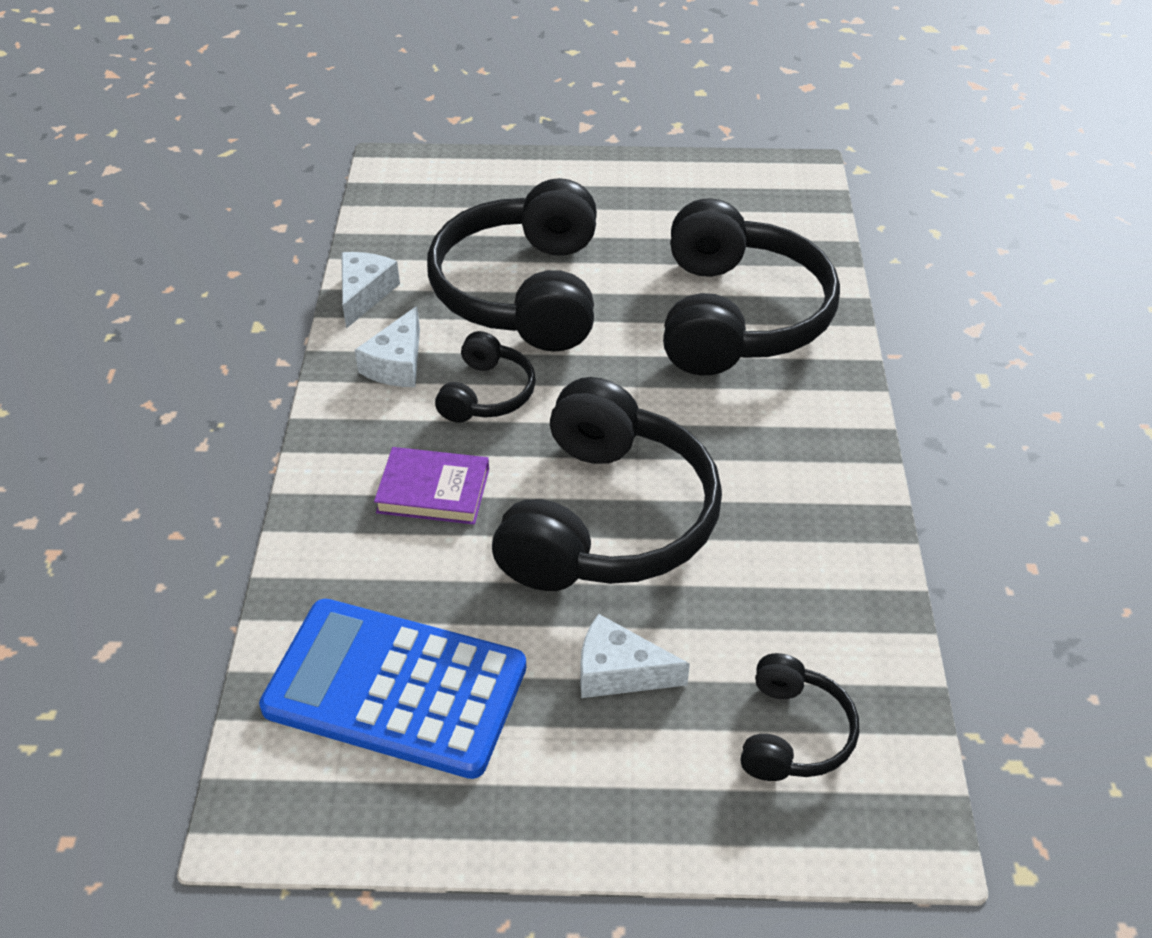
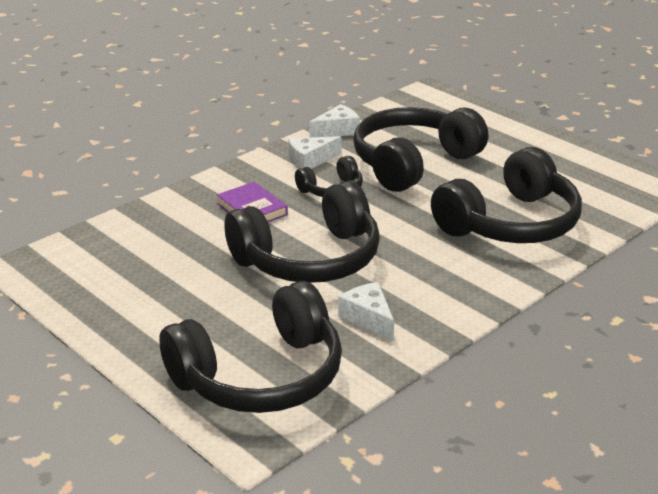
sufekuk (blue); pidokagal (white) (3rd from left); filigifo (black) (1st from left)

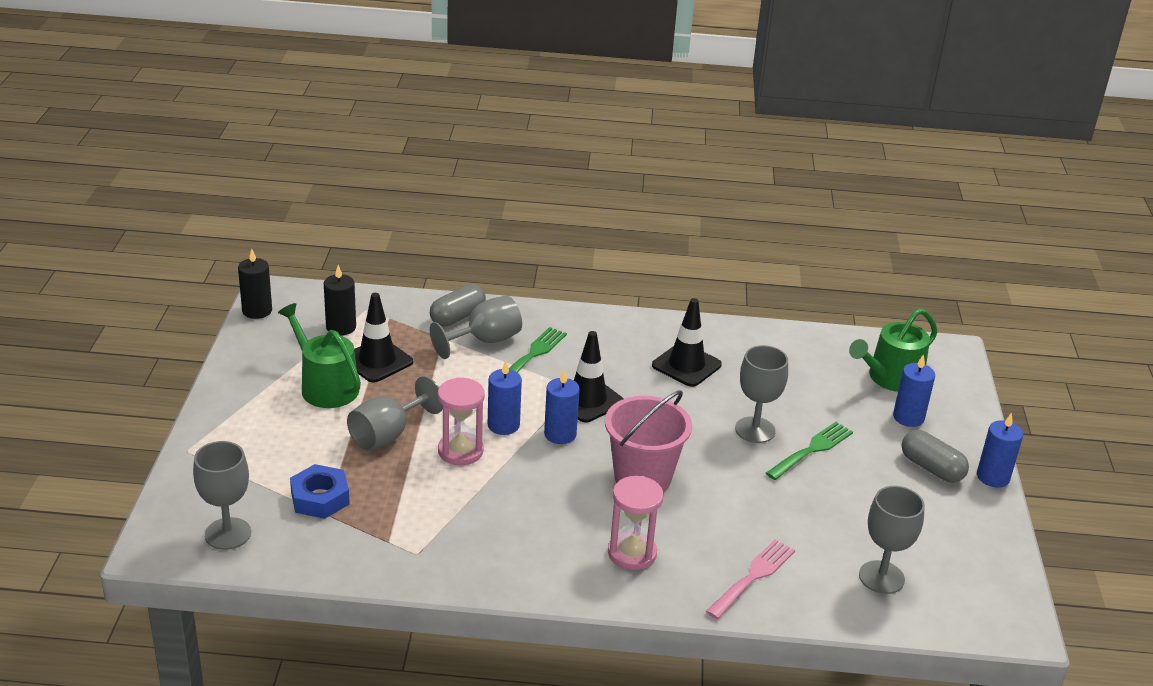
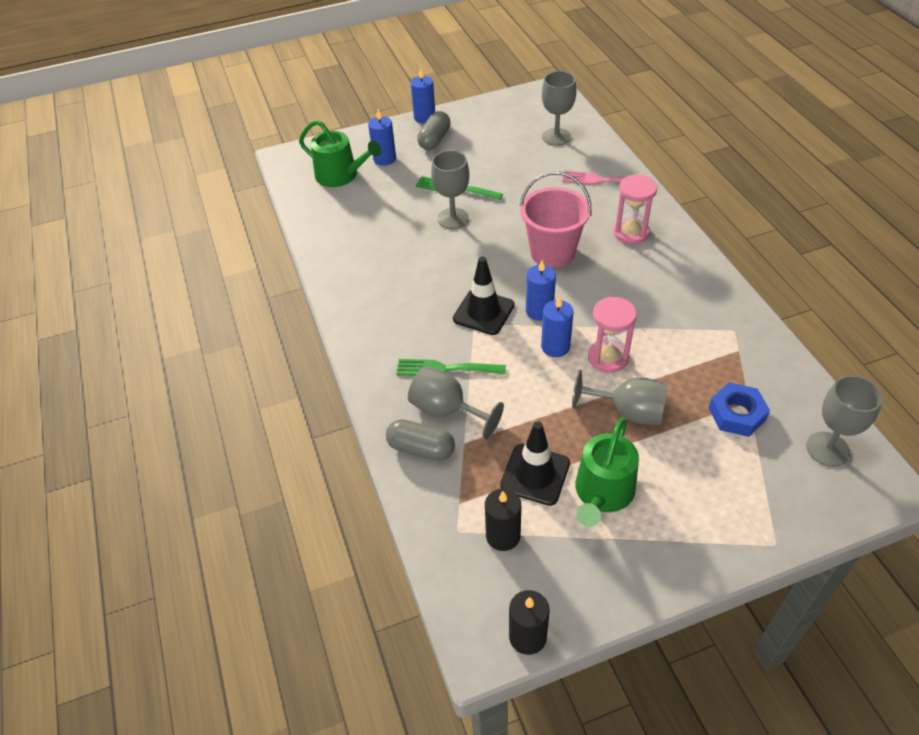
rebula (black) (3rd from left in the first image)

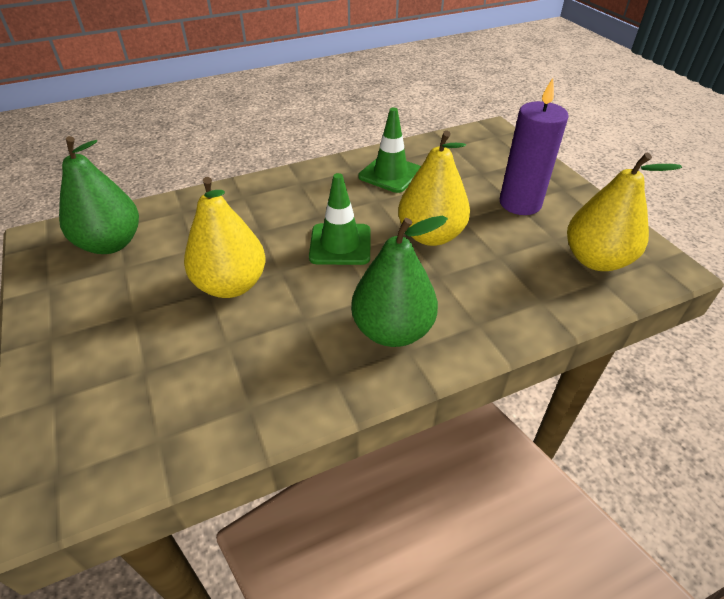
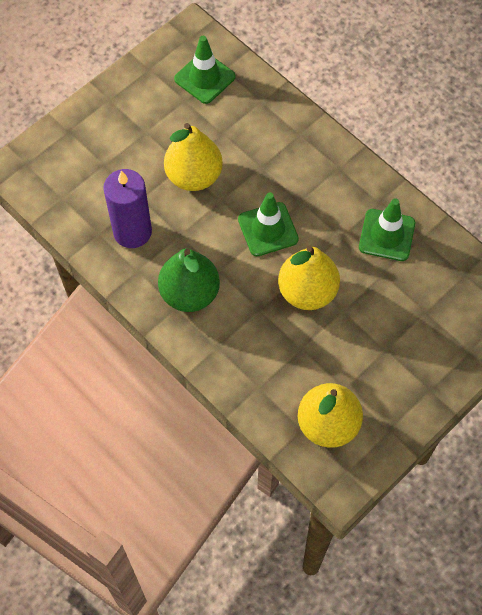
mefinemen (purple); rebula (green) (1st from left)

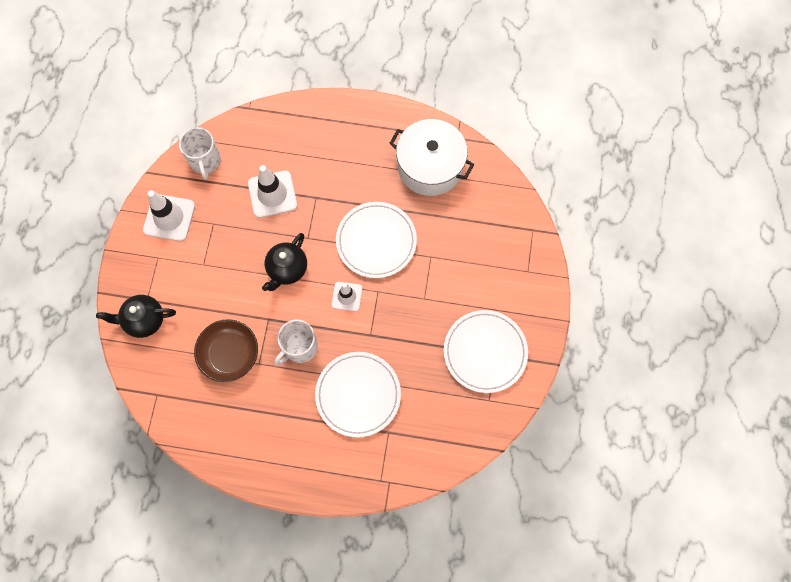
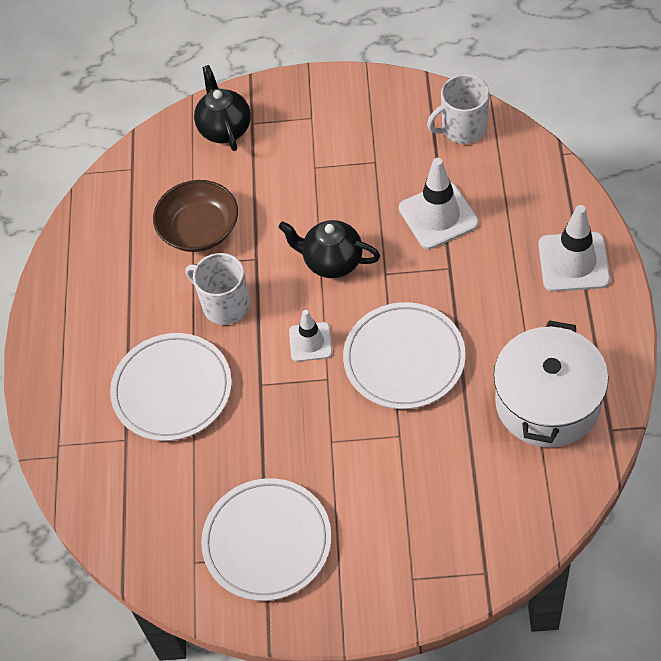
rebula (white) (3rd from left)

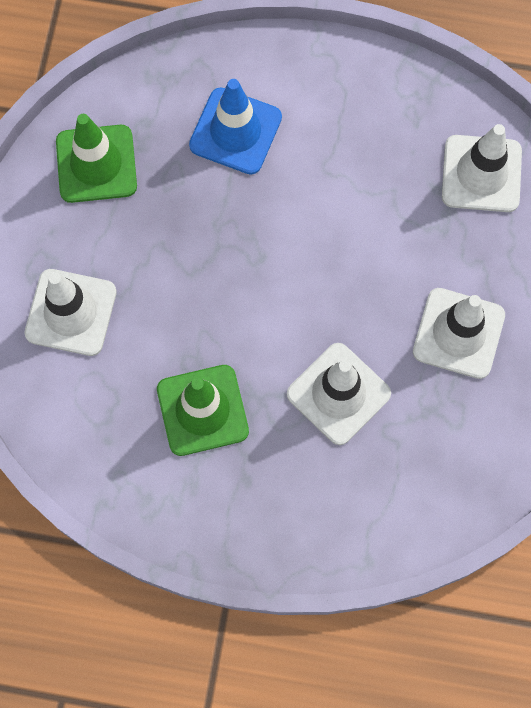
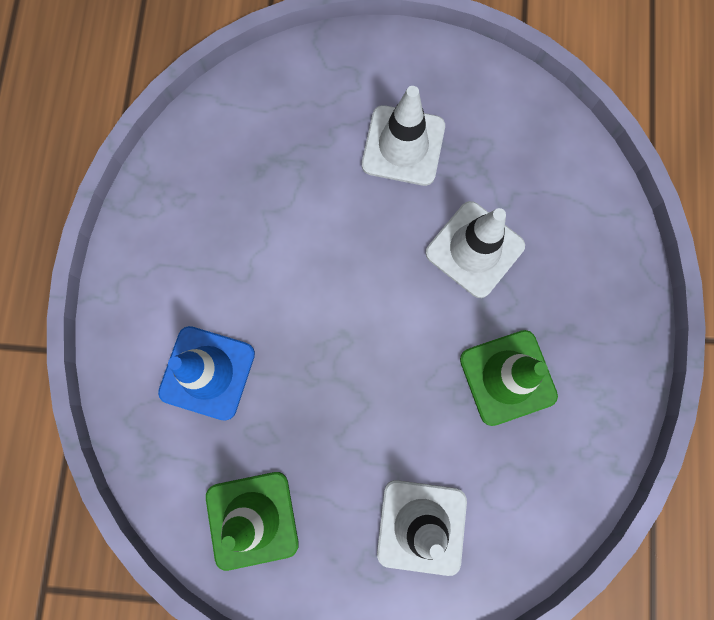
rebula (white) (4th from left in the first image)

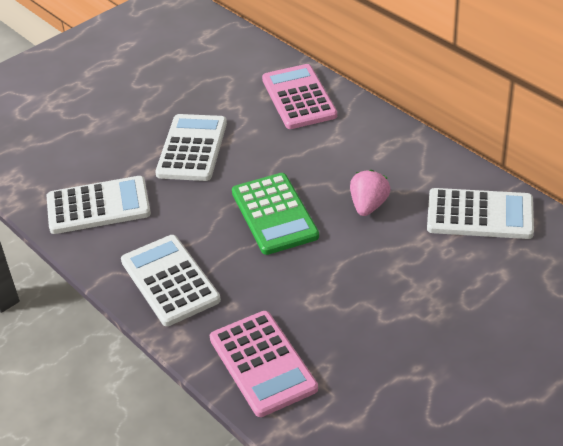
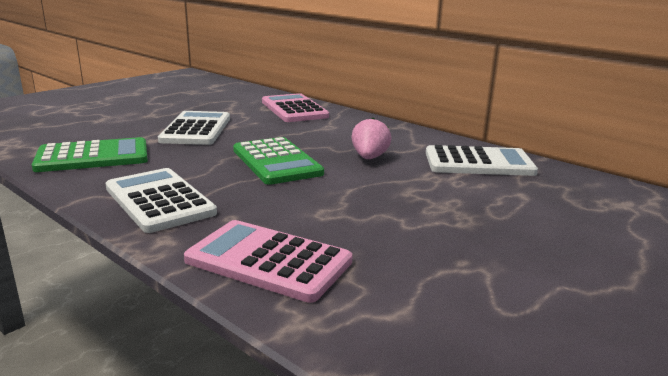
sufekuk (green) (1st from left); sufekuk (pink) (1st from left)

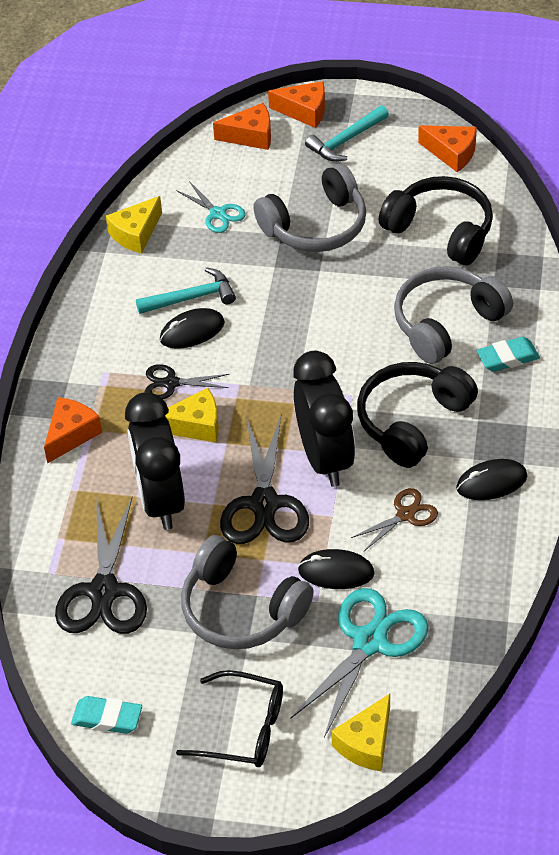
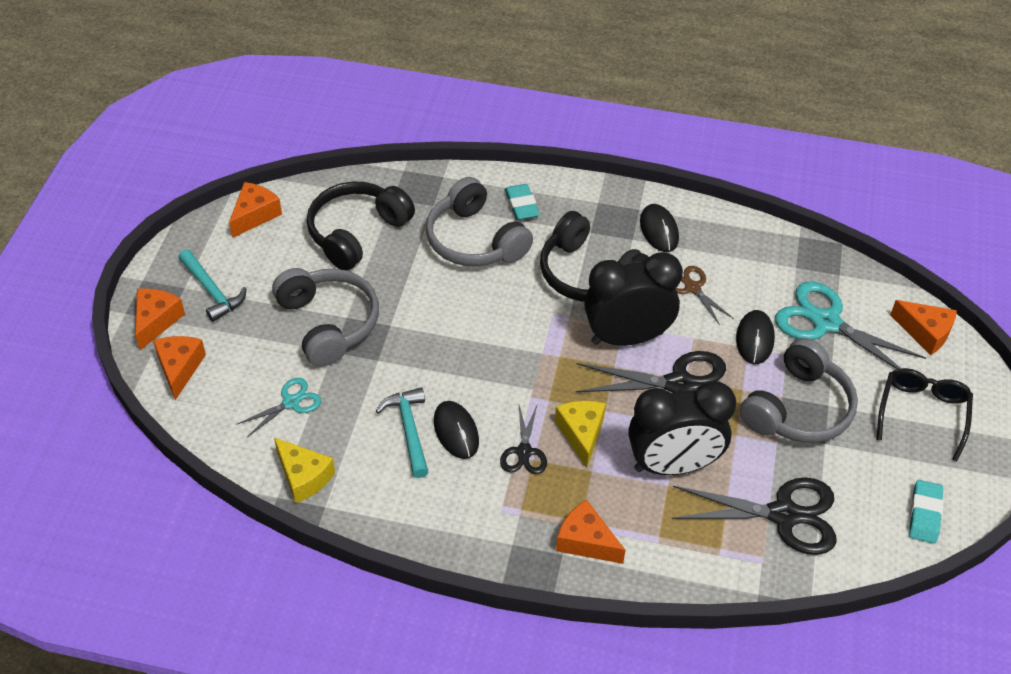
pidokagal (orange) (5th from left)

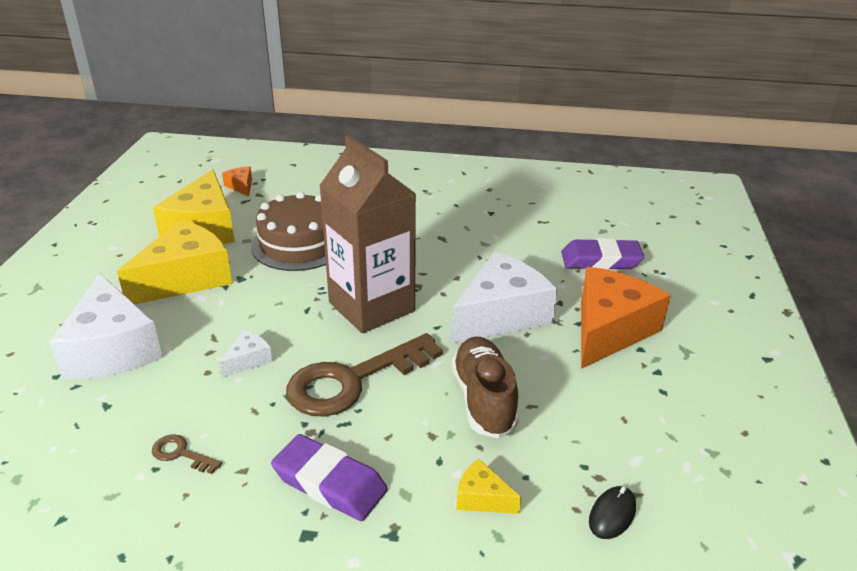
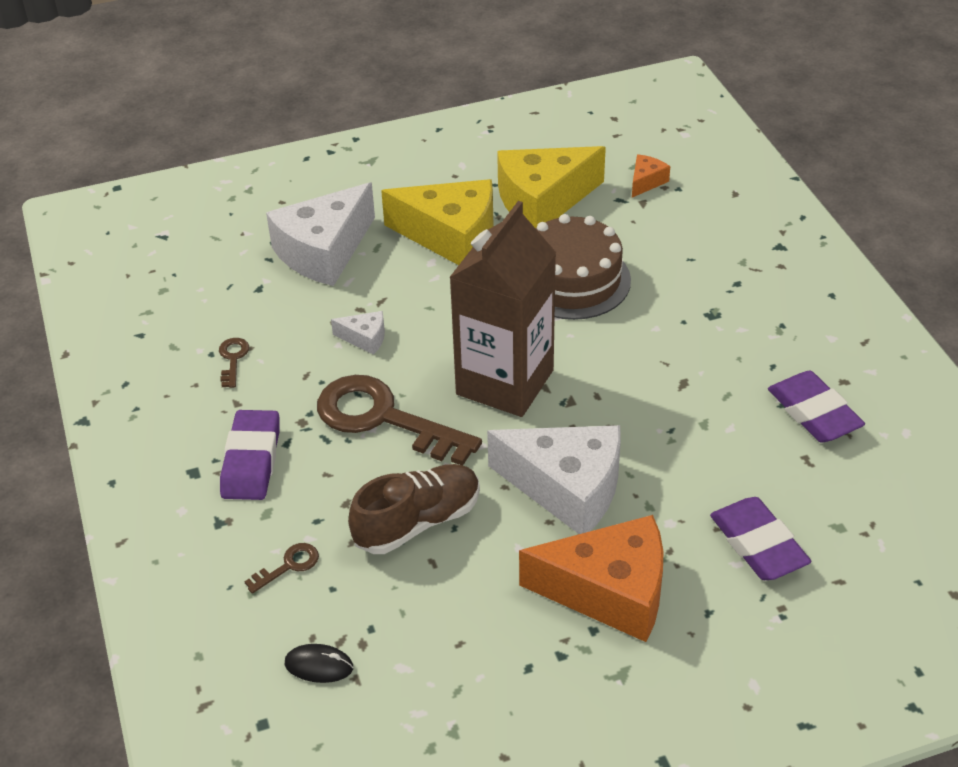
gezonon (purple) (3rd from left); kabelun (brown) (2nd from left)

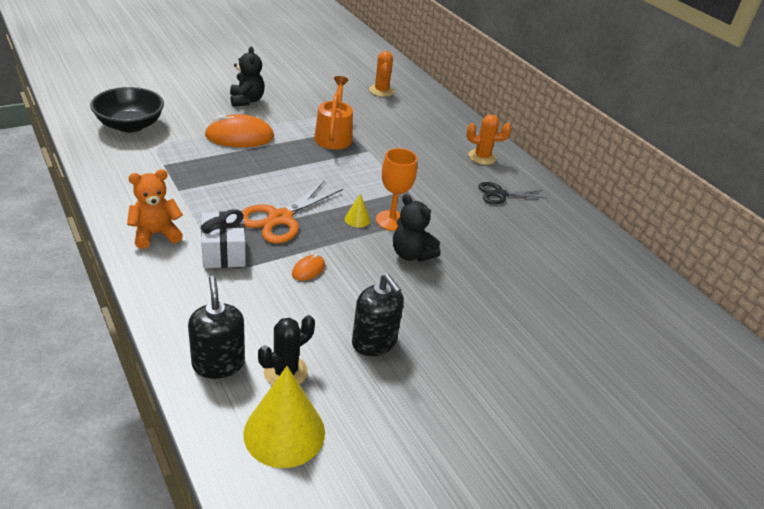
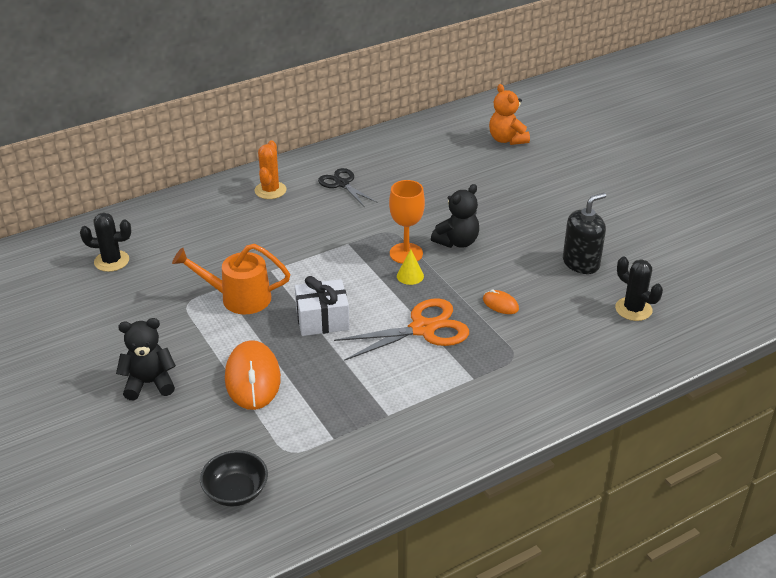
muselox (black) (1st from left in the first image); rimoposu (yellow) (1st from left in the first image); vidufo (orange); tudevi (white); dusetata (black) (1st from left); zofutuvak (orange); zofutuvak (black); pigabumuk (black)

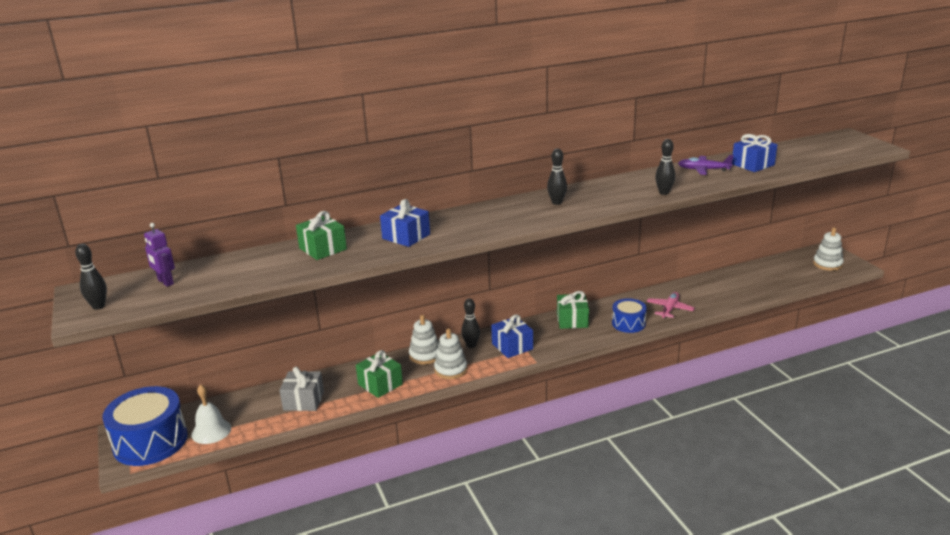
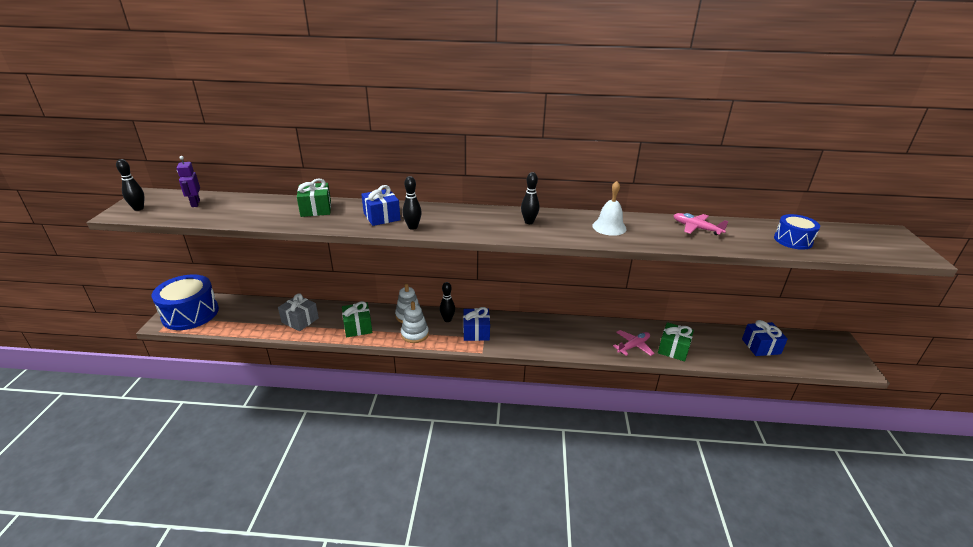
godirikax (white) (3rd from left in the first image); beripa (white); tudevi (green) (3rd from left); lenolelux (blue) (2nd from left); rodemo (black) (2nd from left); tudevi (blue) (3rd from left); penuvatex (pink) (2nd from left)

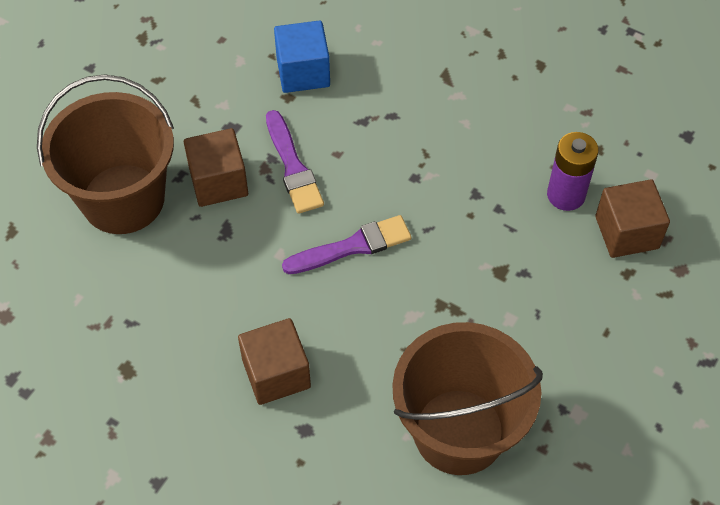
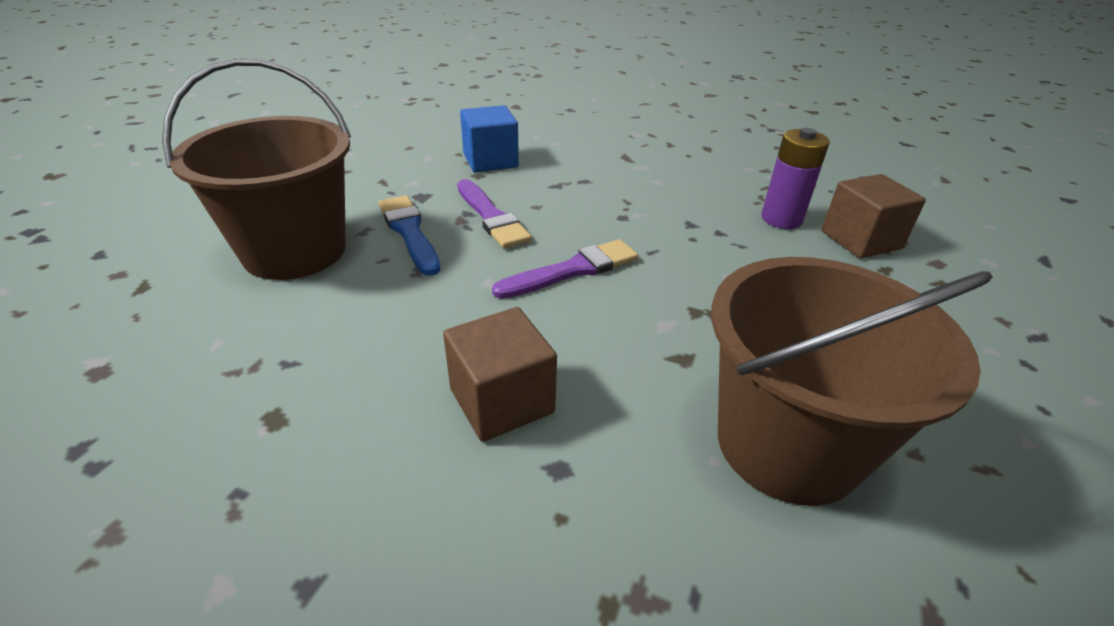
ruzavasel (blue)

